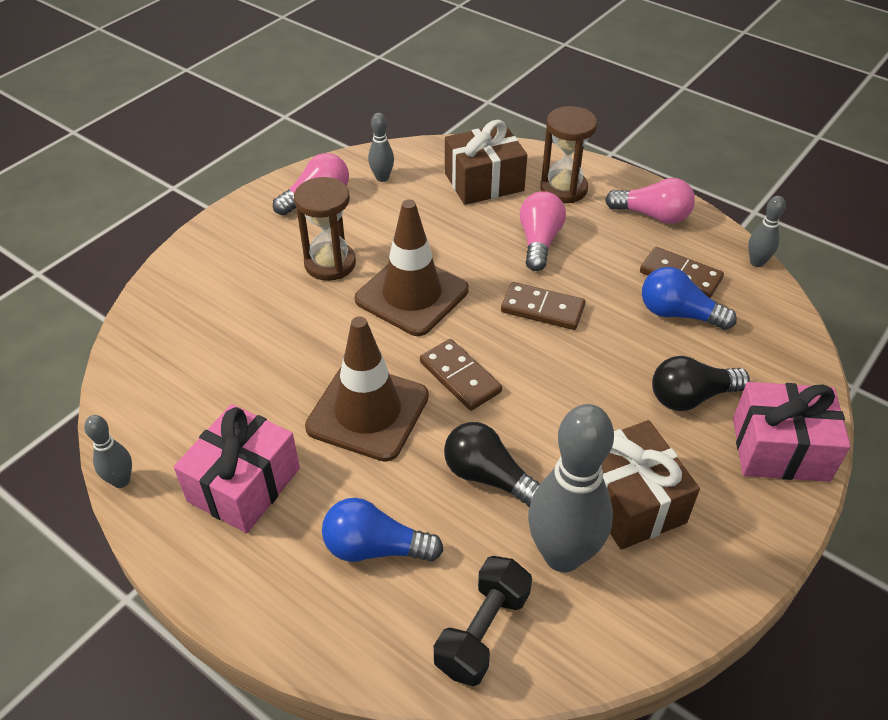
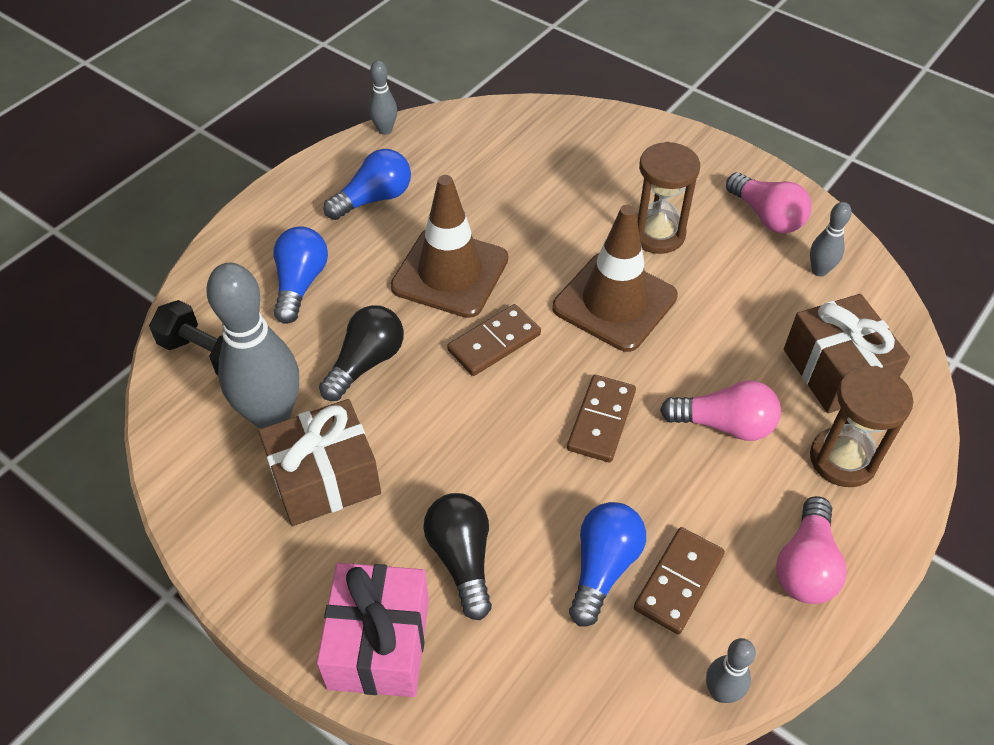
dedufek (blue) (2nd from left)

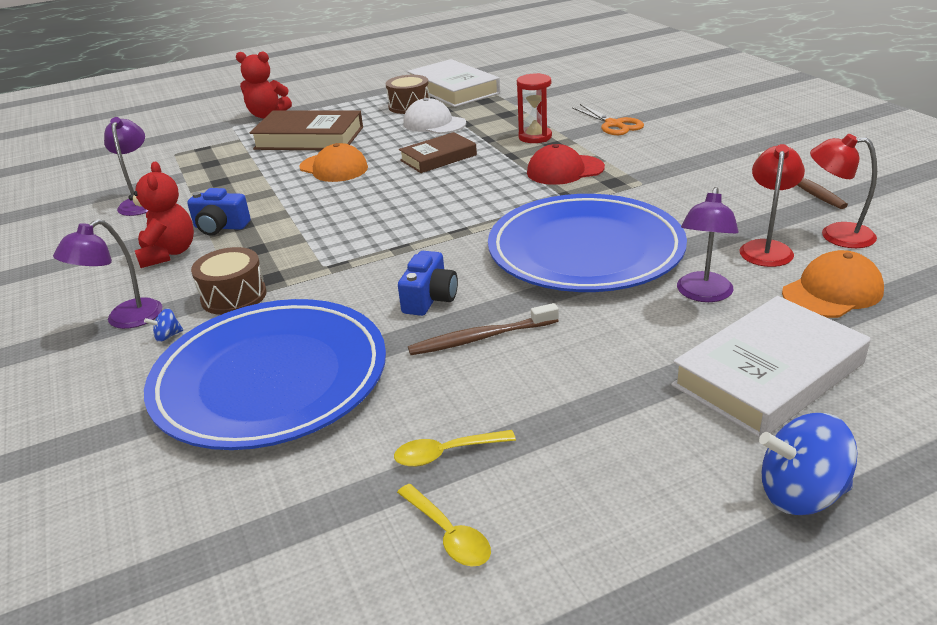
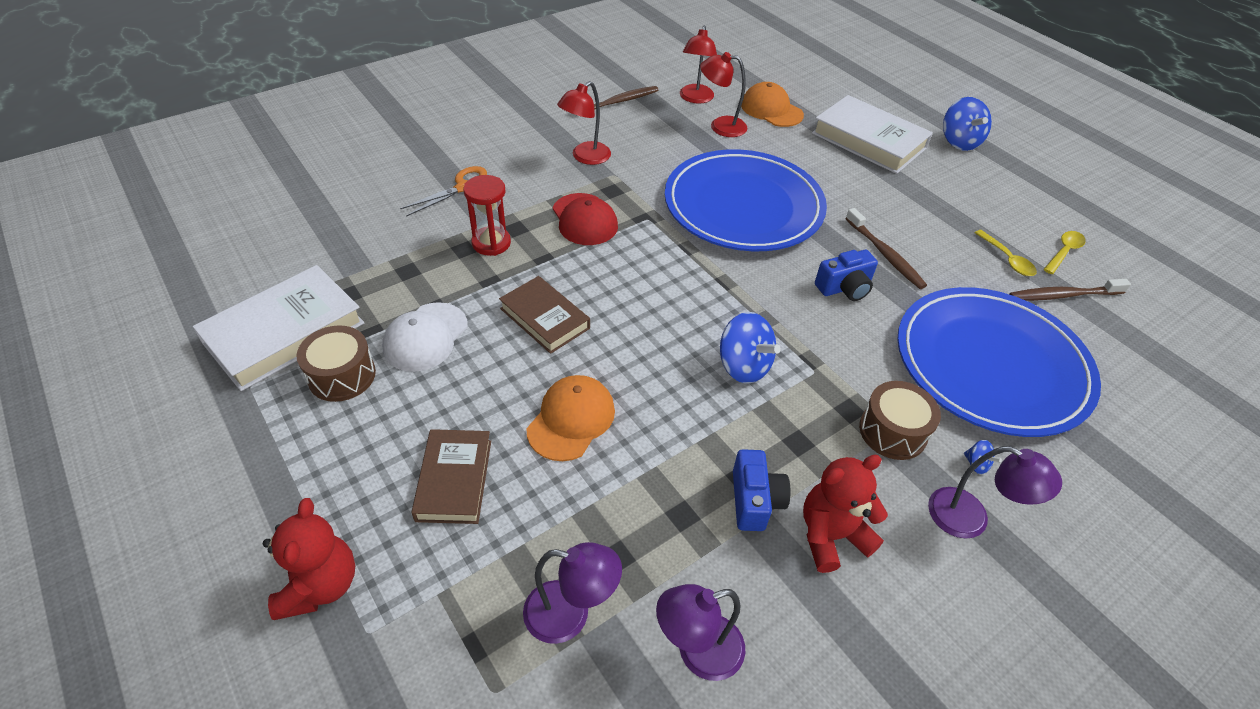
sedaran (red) (1st from left); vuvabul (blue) (1st from left); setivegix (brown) (3rd from left); sedaran (purple) (1st from left); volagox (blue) (2nd from left); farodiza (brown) (1st from left)

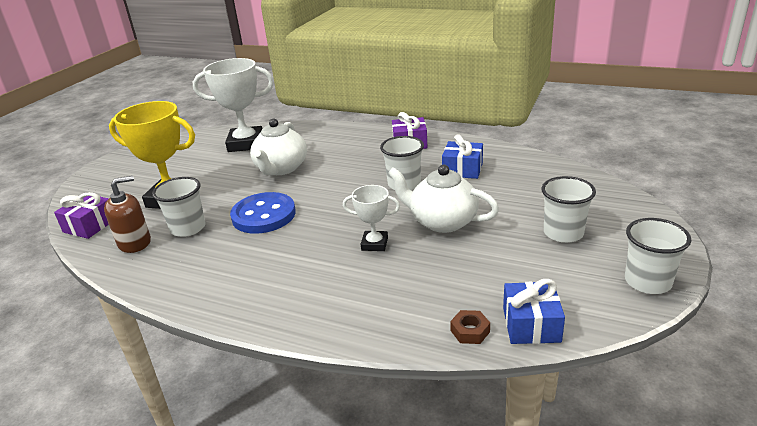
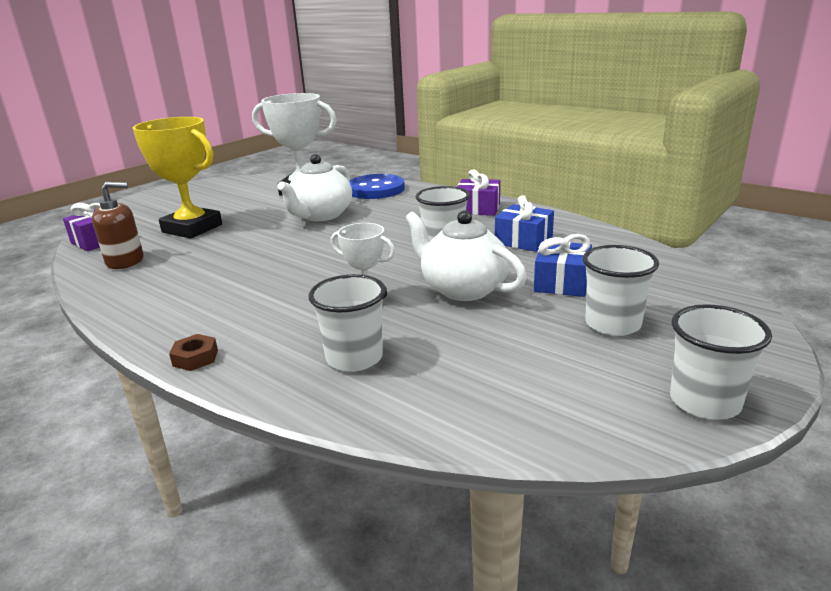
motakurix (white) (1st from left); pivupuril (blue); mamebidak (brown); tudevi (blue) (2nd from left)

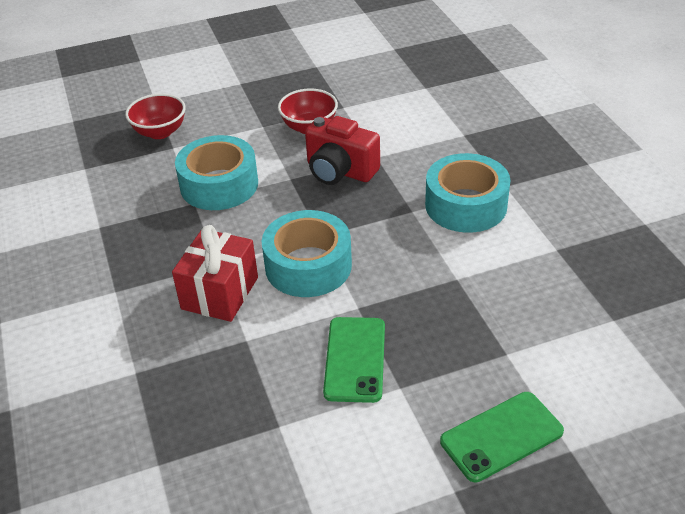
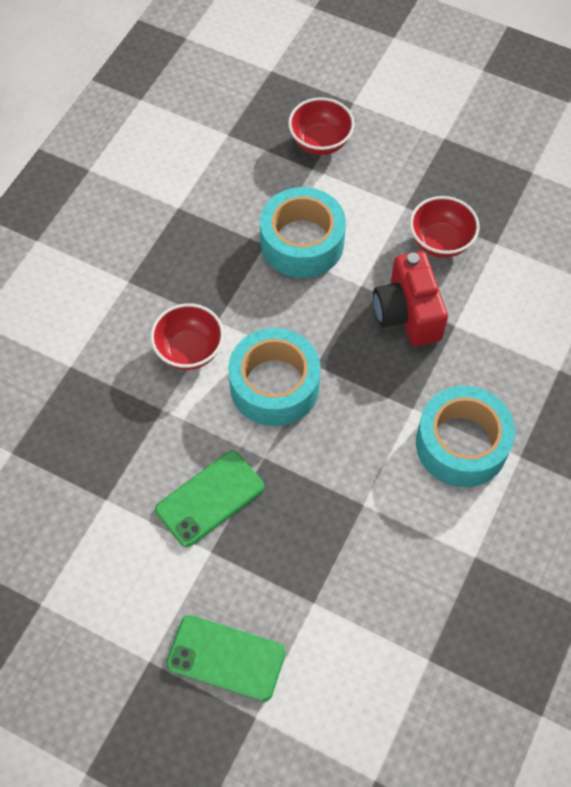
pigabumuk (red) (1st from left)

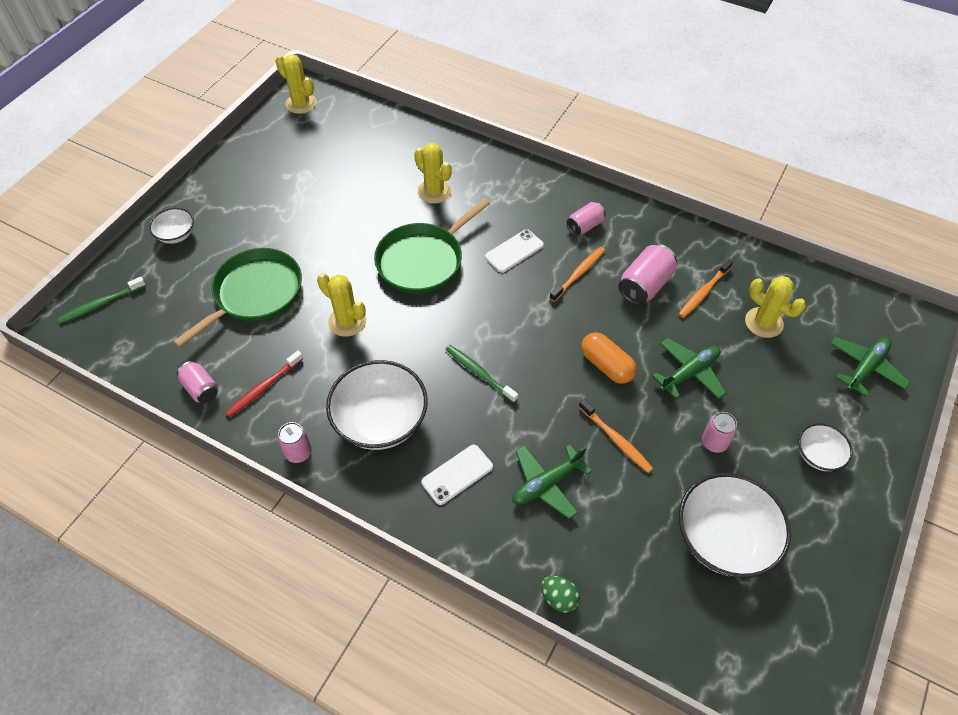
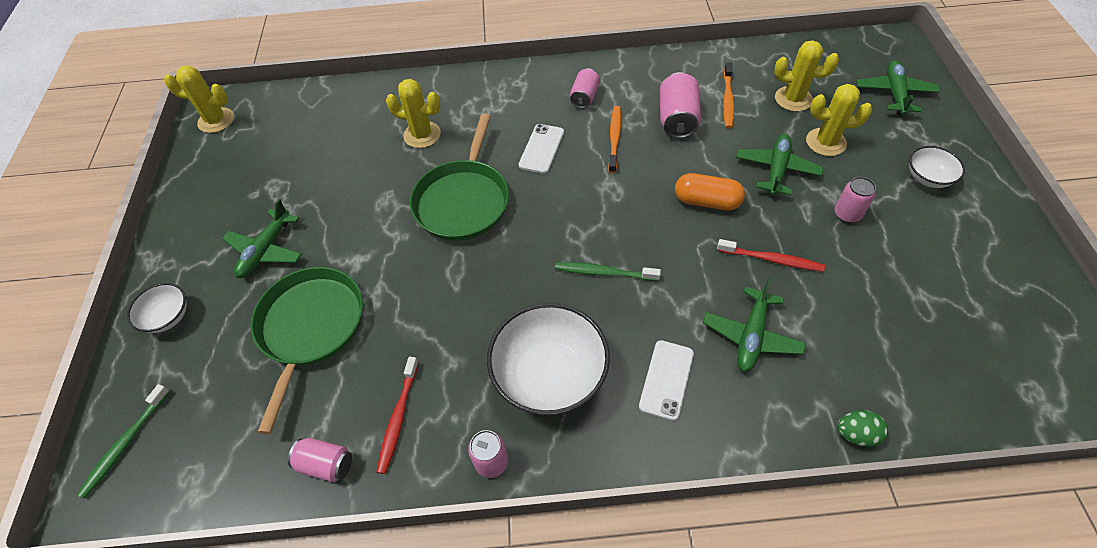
pigabumuk (white) (3rd from left in the first image); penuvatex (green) (1st from left); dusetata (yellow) (4th from left); setivegix (red) (2nd from left)

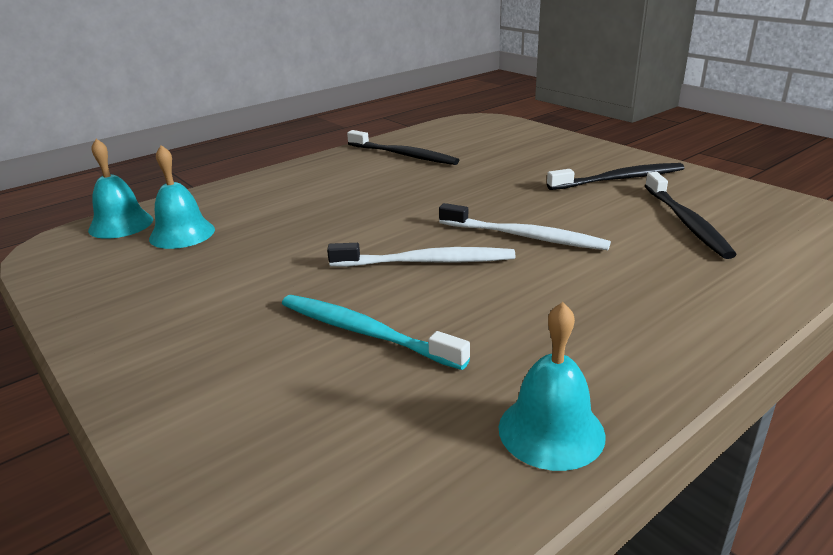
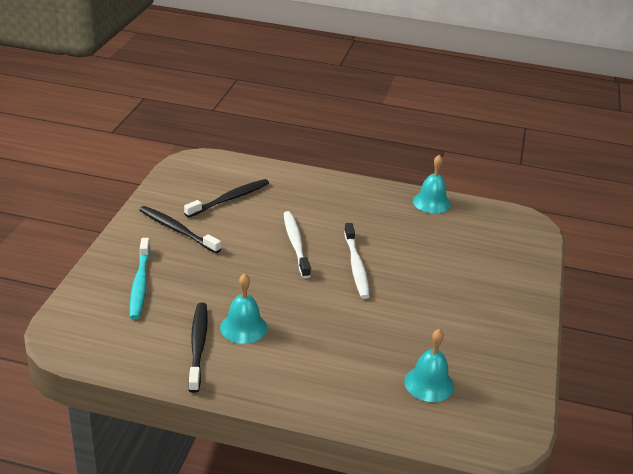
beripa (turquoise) (1st from left); setivegix (turquoise); setivegix (white) (2nd from left)

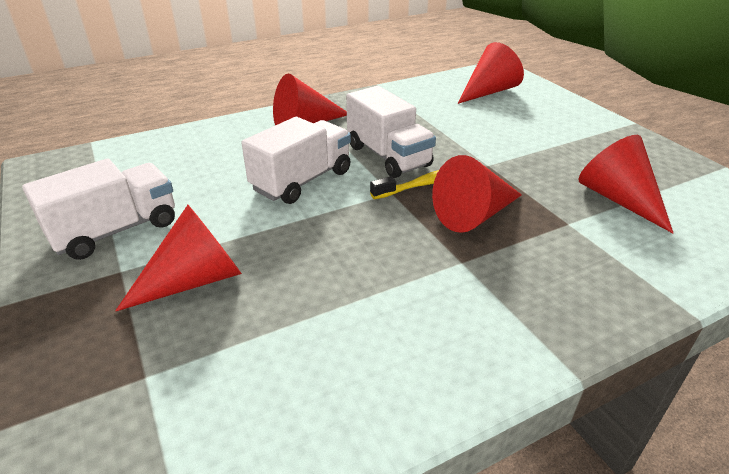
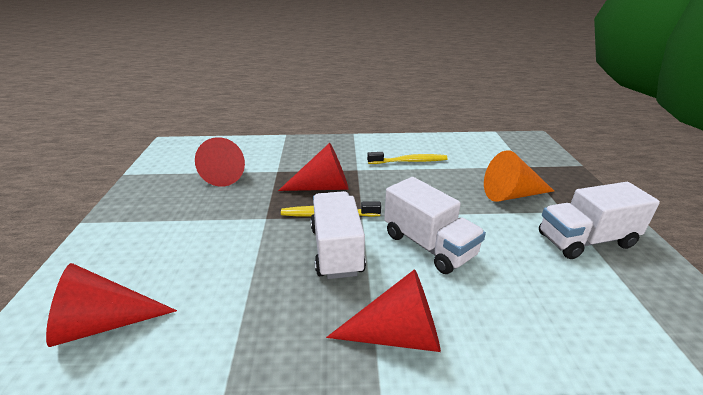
setivegix (yellow) (2nd from left); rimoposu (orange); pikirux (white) (2nd from left)

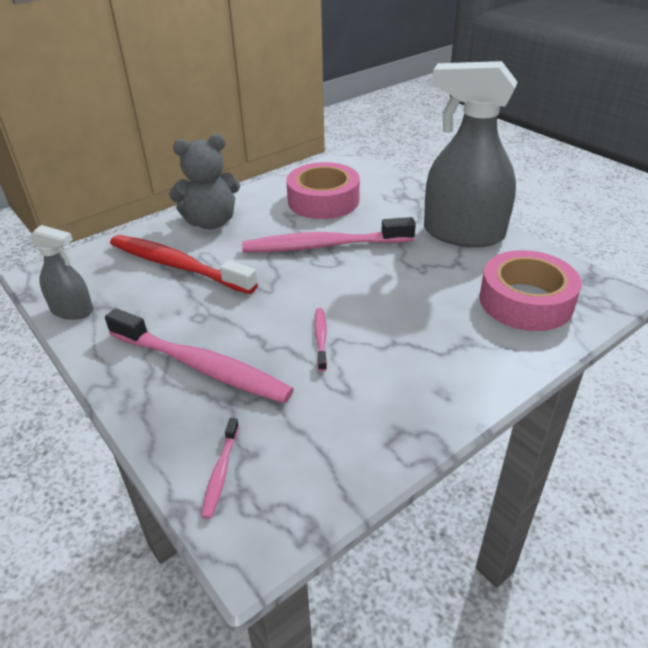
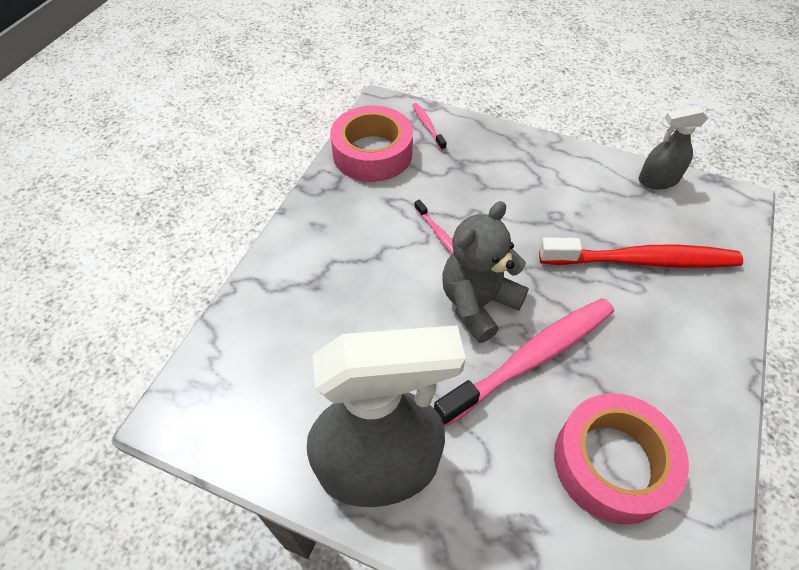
setivegix (pink) (1st from left in the first image); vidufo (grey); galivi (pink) (1st from left)

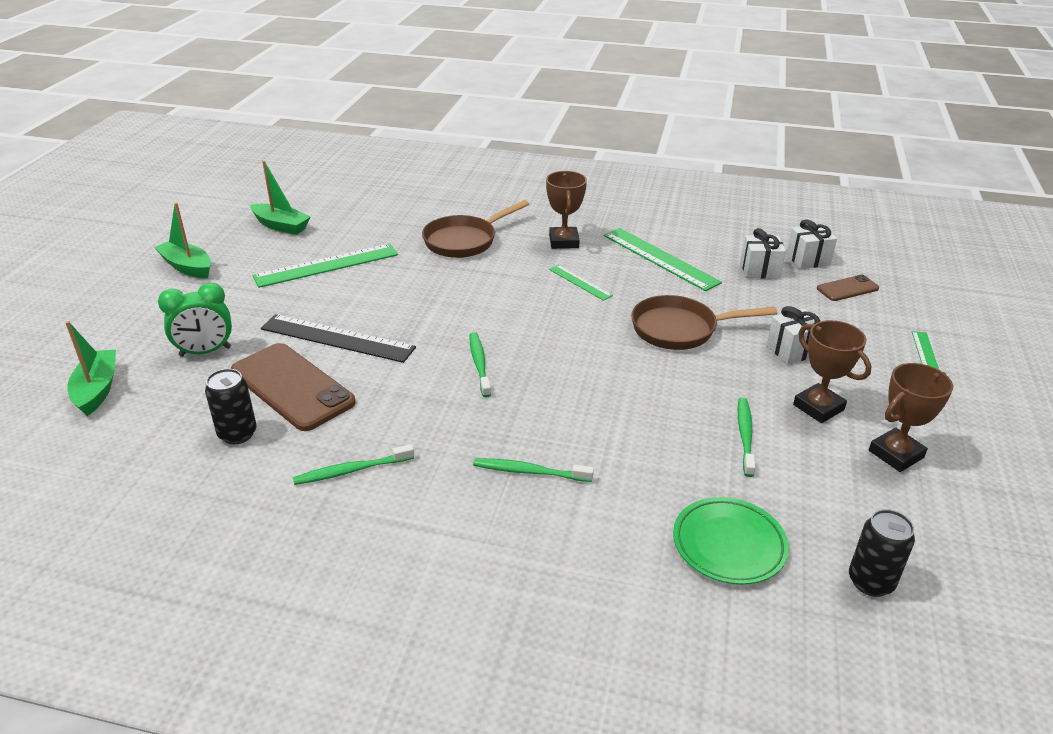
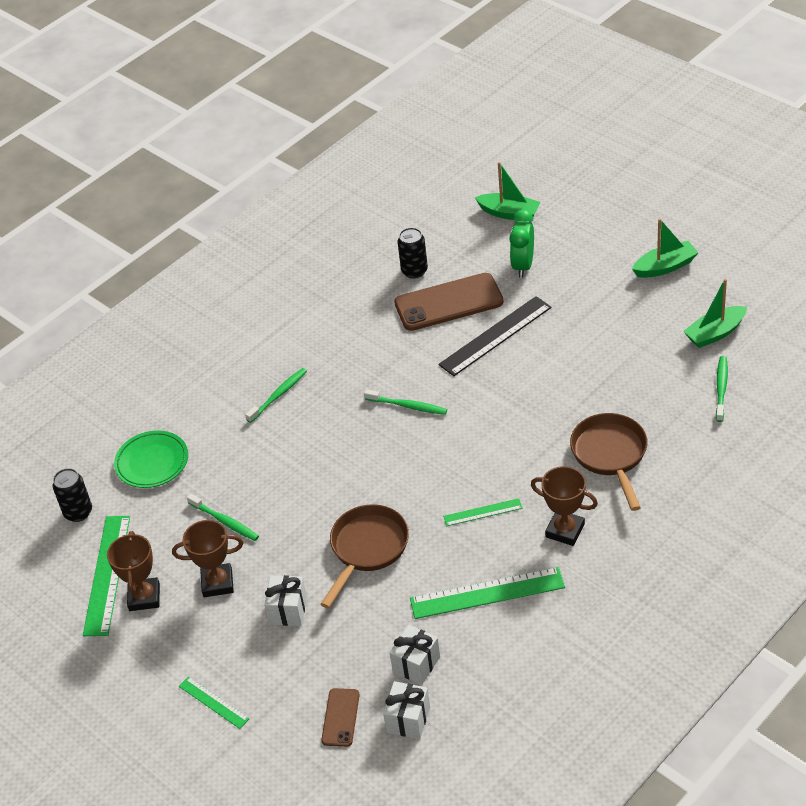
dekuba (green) (1st from left); setivegix (green) (4th from left)

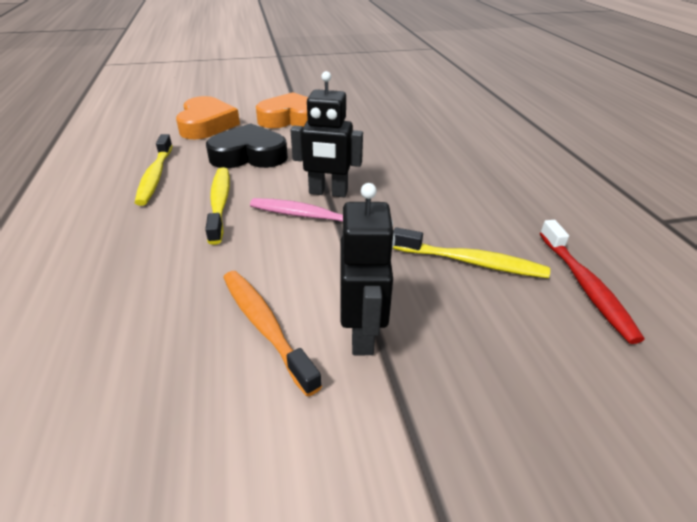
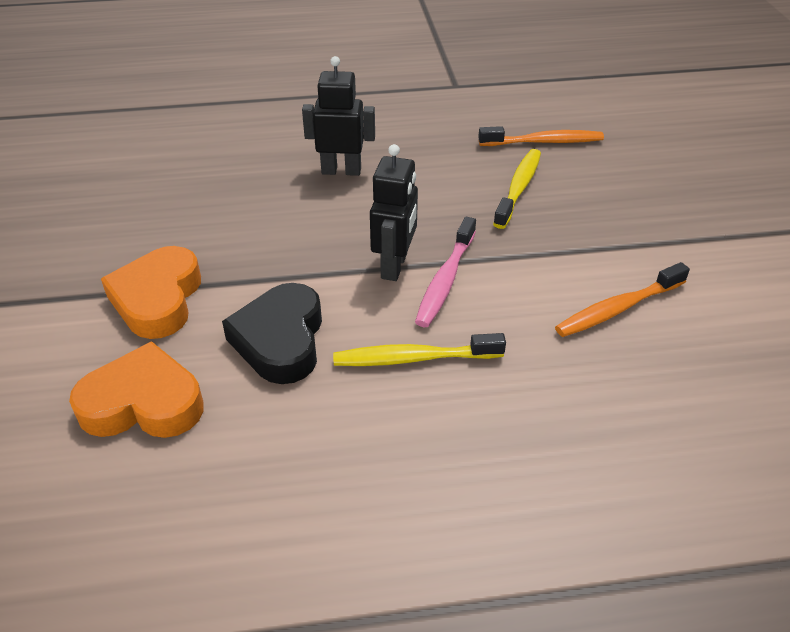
setivegix (yellow) (1st from left in the first image); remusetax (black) (1st from left); setivegix (orange) (1st from left)

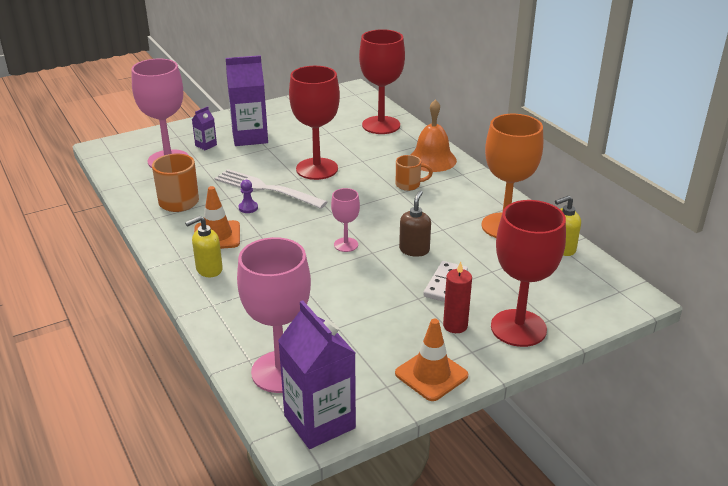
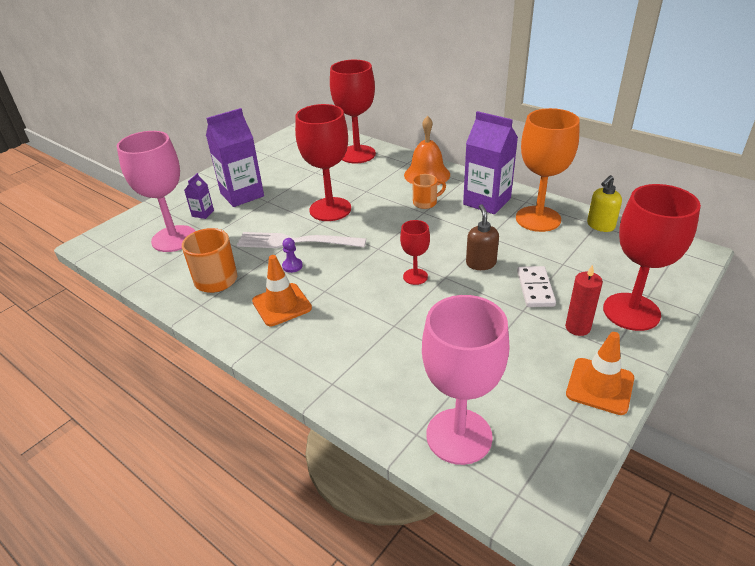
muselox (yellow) (1st from left in the first image); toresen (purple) (3rd from left); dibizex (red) (3rd from left)

